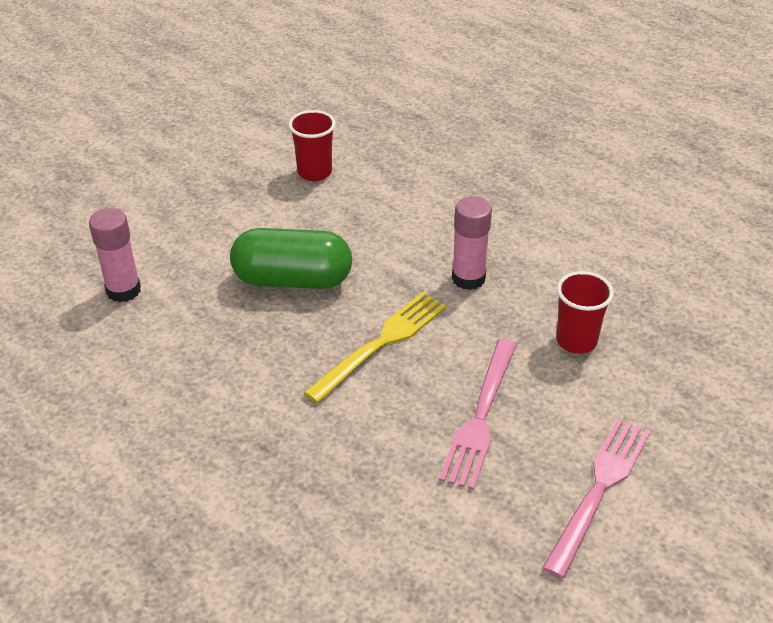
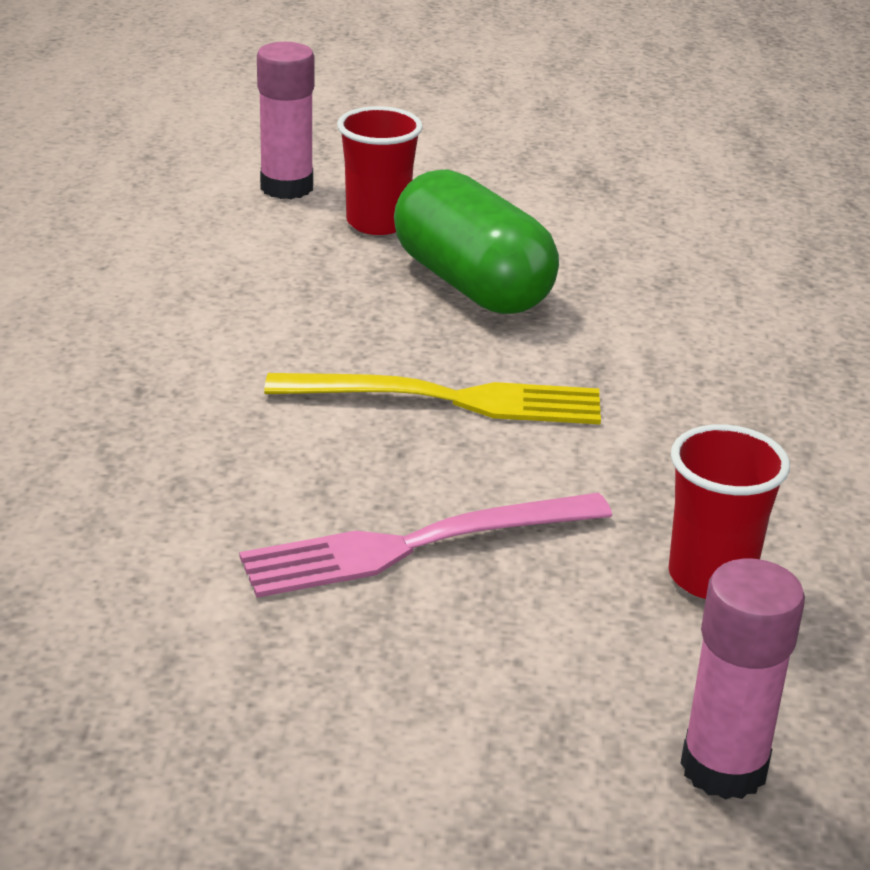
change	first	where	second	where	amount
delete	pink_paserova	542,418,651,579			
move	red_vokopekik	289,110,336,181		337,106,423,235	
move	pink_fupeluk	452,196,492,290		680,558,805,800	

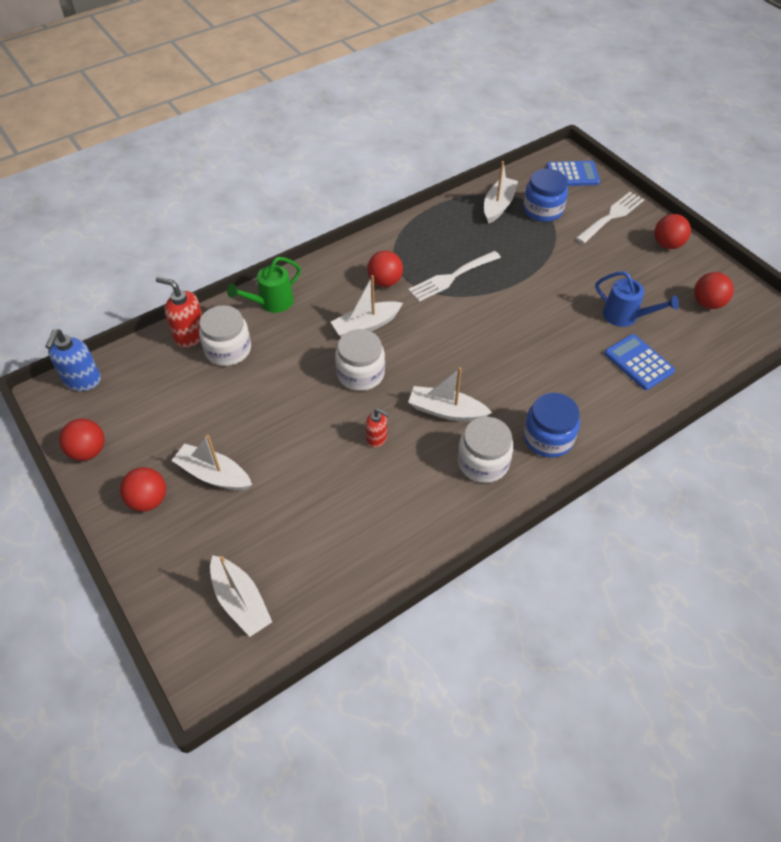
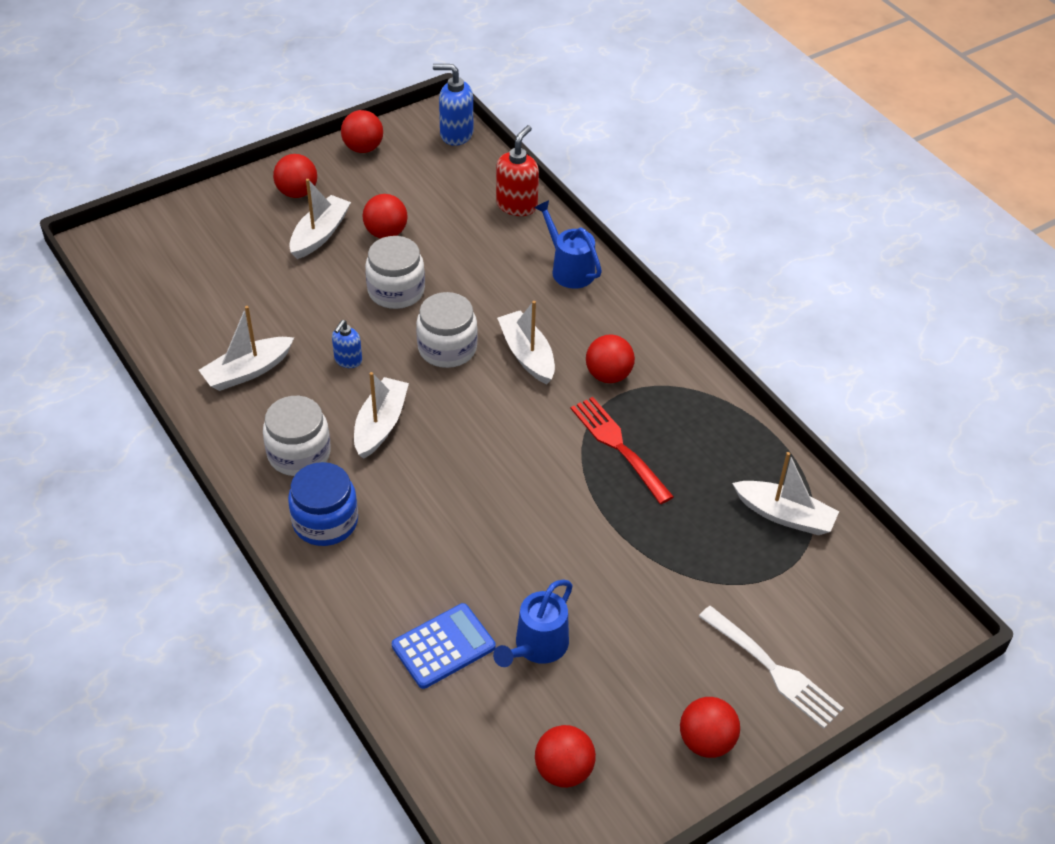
change	first	where	second	where	amount
delete	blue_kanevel	523,169,568,222			
delete	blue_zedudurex	546,161,600,186			
insert			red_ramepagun	362,194,408,239	
move	white_kanevel	199,305,251,366		365,236,425,309	
move	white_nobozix	210,555,272,637		199,306,294,391	
recolor	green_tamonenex	227,257,301,313	blue_tamonenex	534,200,602,289	
recolor	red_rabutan	366,409,389,448	blue_rabutan	332,320,362,368	
recolor	white_paserova	408,251,501,302	red_paserova	570,397,674,504	

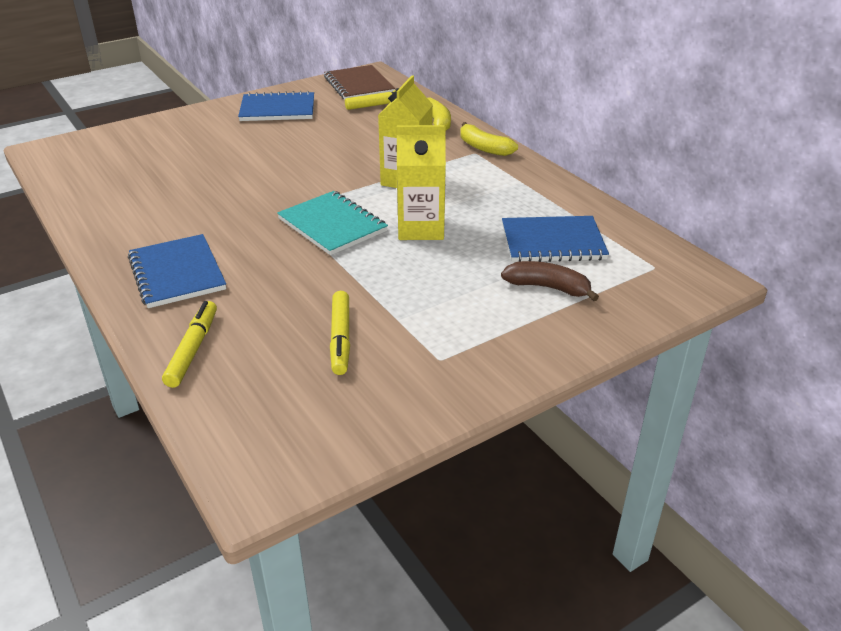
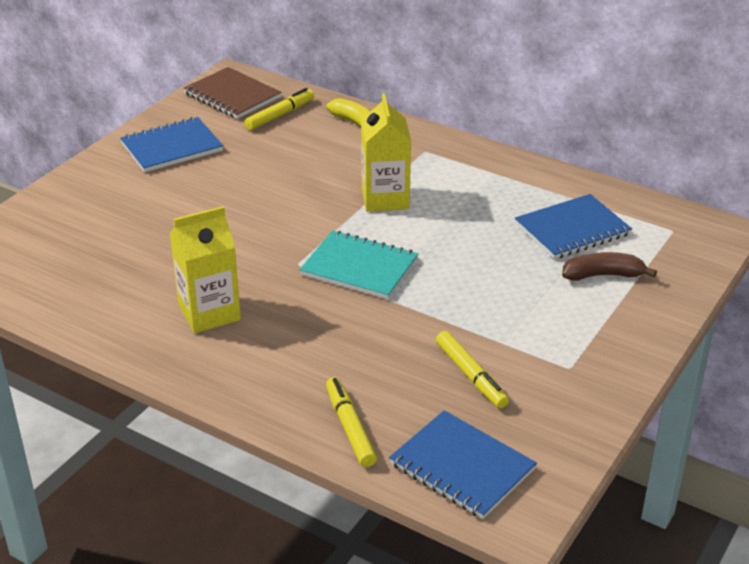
change	first	where	second	where	amount
delete	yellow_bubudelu	460,122,518,156			
move	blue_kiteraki	128,234,226,308		389,410,537,519	
move	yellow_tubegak	397,125,446,240		169,206,241,333	

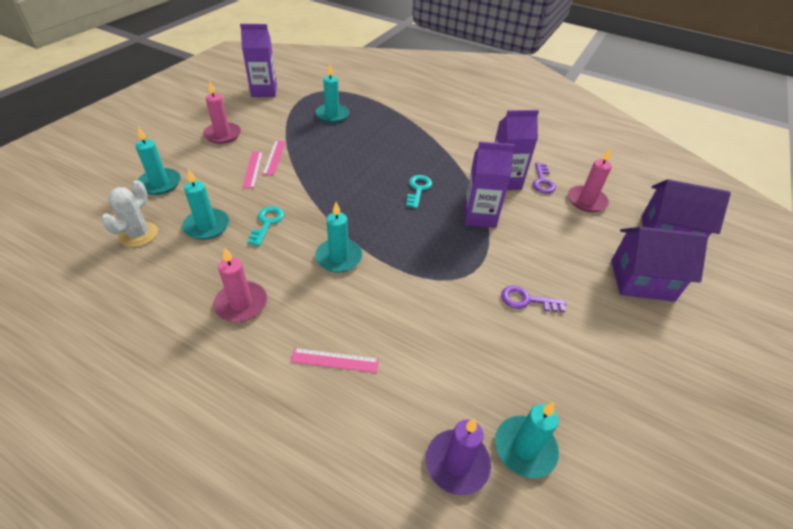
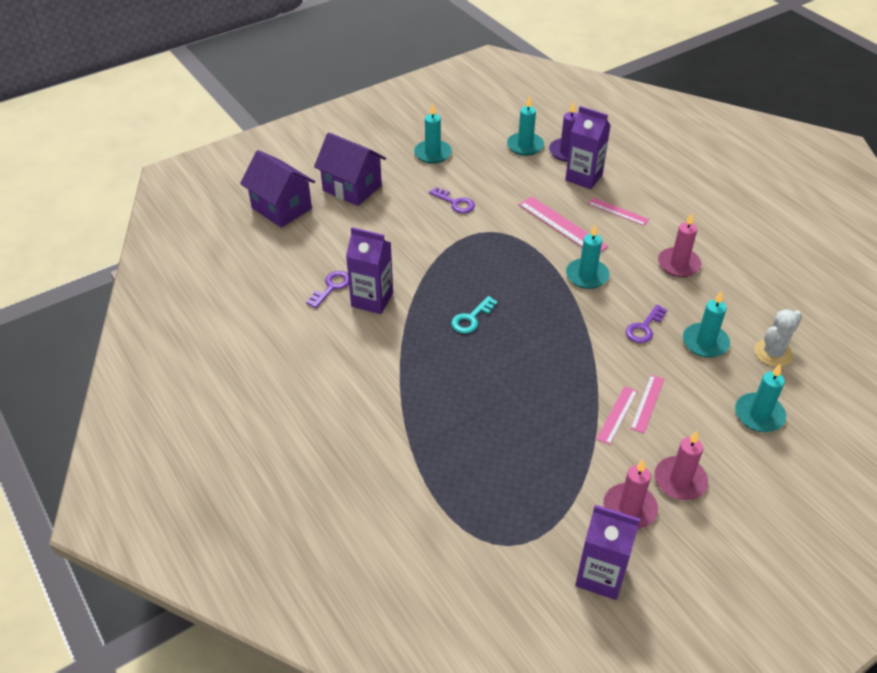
change	first	where	second	where	amount
insert			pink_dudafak	519,196,608,252	
move	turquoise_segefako	315,64,349,123		414,103,452,164	
move	purple_tubegak	464,141,515,228		565,106,611,189	
move	pink_segefako	568,147,612,212		603,459,658,529	
recolor	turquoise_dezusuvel	247,206,284,246	purple_dezusuvel	626,304,667,343	

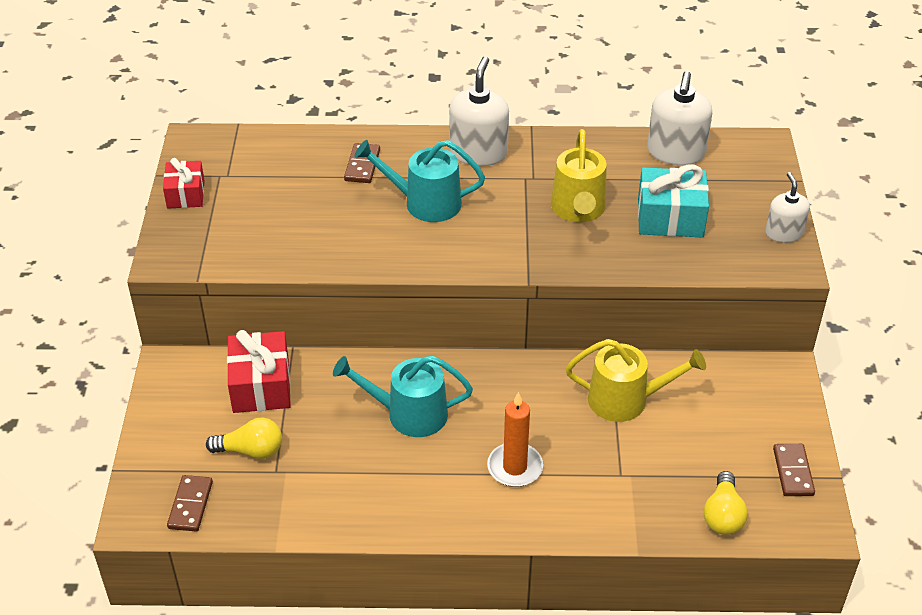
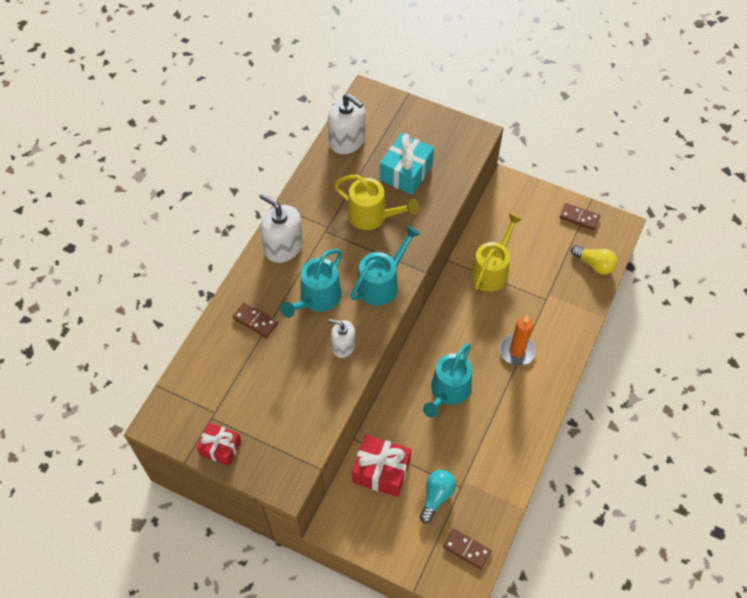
change	first	where	second	where	amount
insert			turquoise_tamonenex	350,226,420,306	
move	white_rabutan	765,172,810,243		328,319,355,358	
recolor	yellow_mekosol	206,417,282,459	turquoise_mekosol	420,470,456,523	

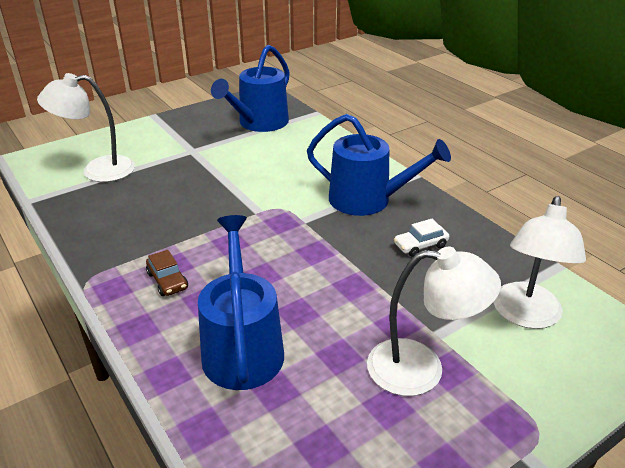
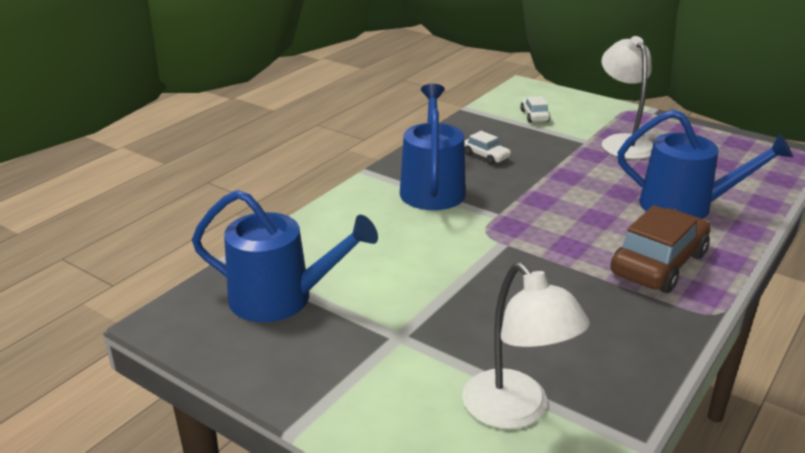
change	first	where	second	where	amount
replace	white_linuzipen	493,196,586,329	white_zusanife	520,96,550,123	
rotate	blue_tamonenex	198,215,284,390		618,109,793,219	135 degrees counterclockwise
resize	brown_zusanife	146,250,188,296		611,205,711,293	x2.06

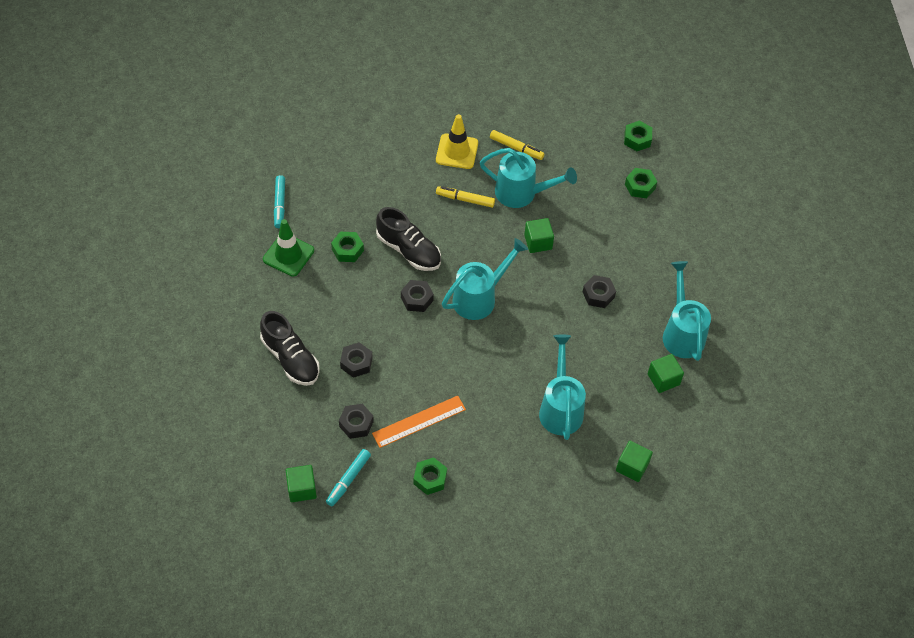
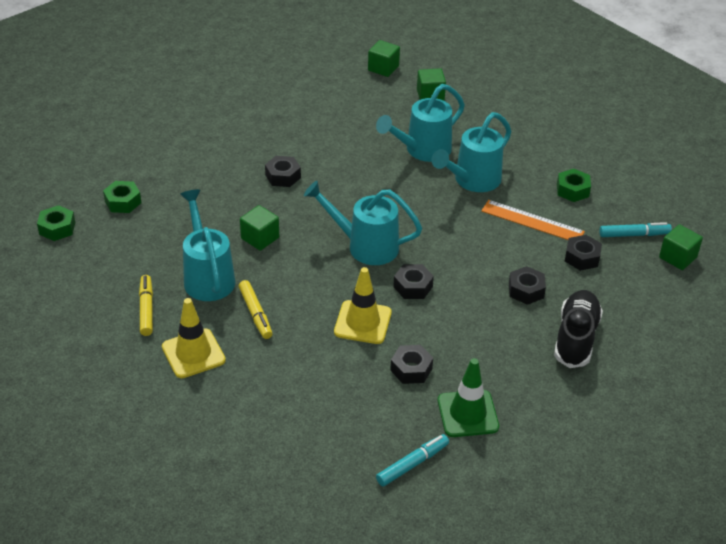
change	first	where	second	where	amount
move	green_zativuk	648,354,684,393		368,40,400,77	
move	turquoise_tamonenex	663,261,711,361		432,112,511,192	
replace	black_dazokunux	376,207,441,271	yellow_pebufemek	334,267,392,344	
recolor	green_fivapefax	331,232,364,262	black_fivapefax	390,345,433,384	

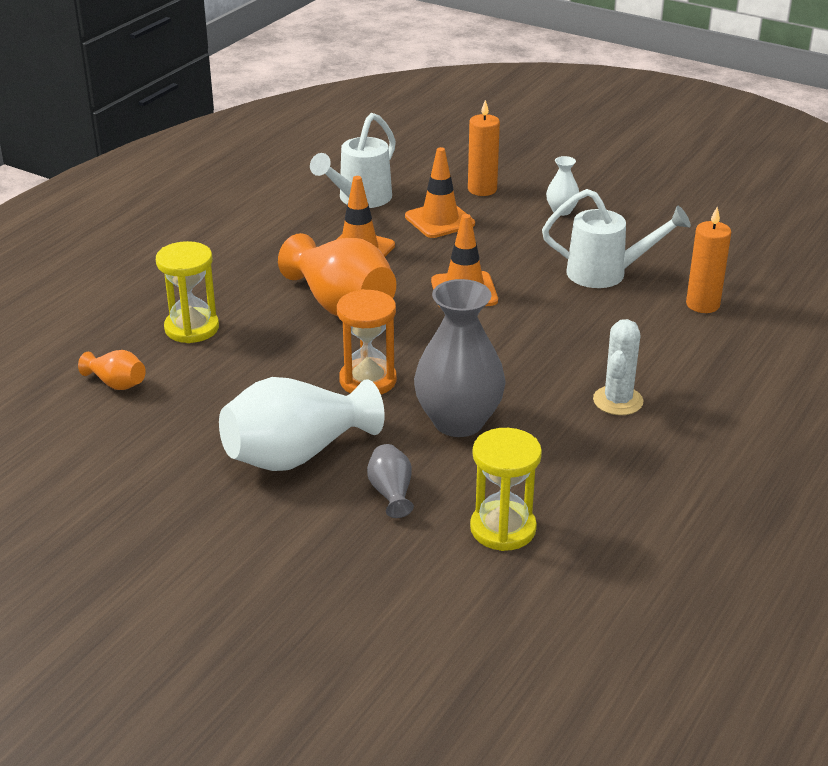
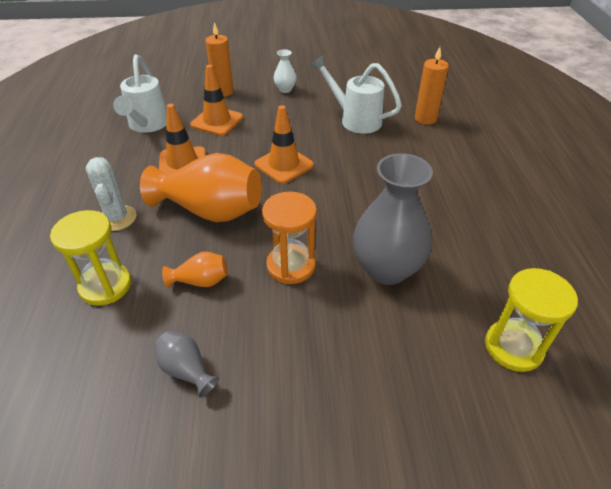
change	first	where	second	where	amount
delete	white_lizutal	219,377,385,471			
move	orange_lizutal	78,350,146,390		162,252,228,288	
move	grey_lizutal	367,444,414,518		154,331,219,398	
move	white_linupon	593,319,643,415		86,157,136,231	
rotate	white_tamonenex	542,189,691,288		310,55,402,134	120 degrees counterclockwise

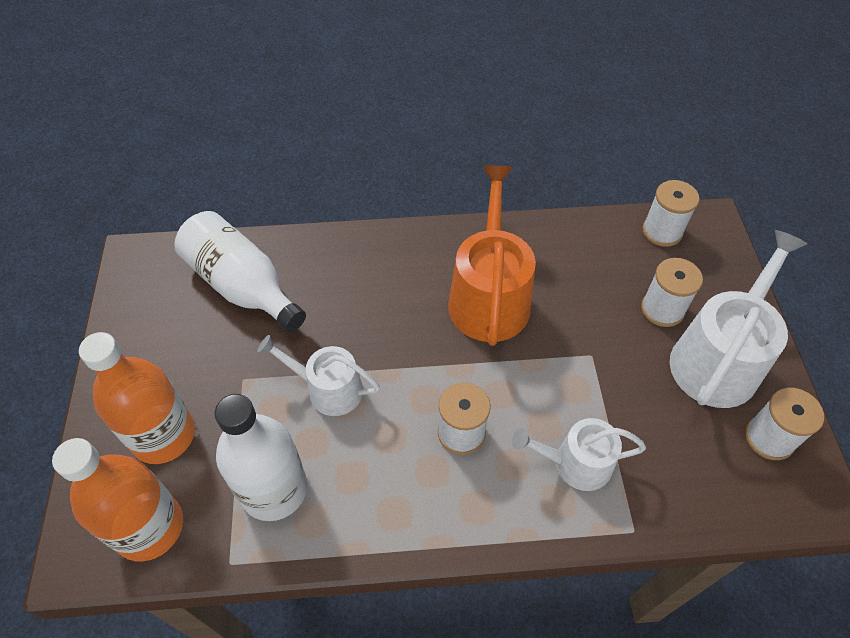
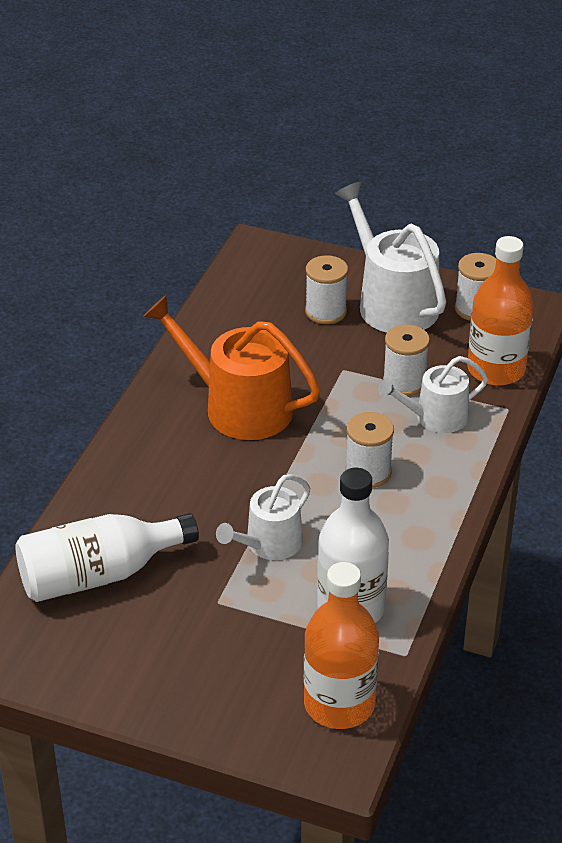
change	first	where	second	where	amount
move	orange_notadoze	79,332,195,464		467,236,534,386	
move	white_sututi	642,180,699,247		383,324,430,396	
rotate	white_tamonenex	512,418,646,491		379,356,488,433	45 degrees clockwise

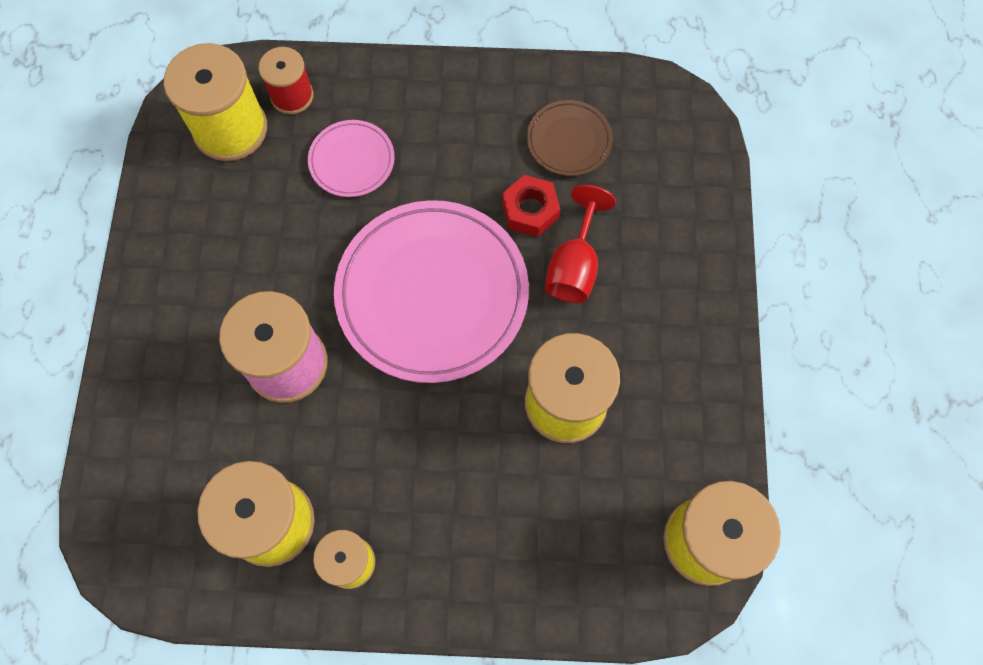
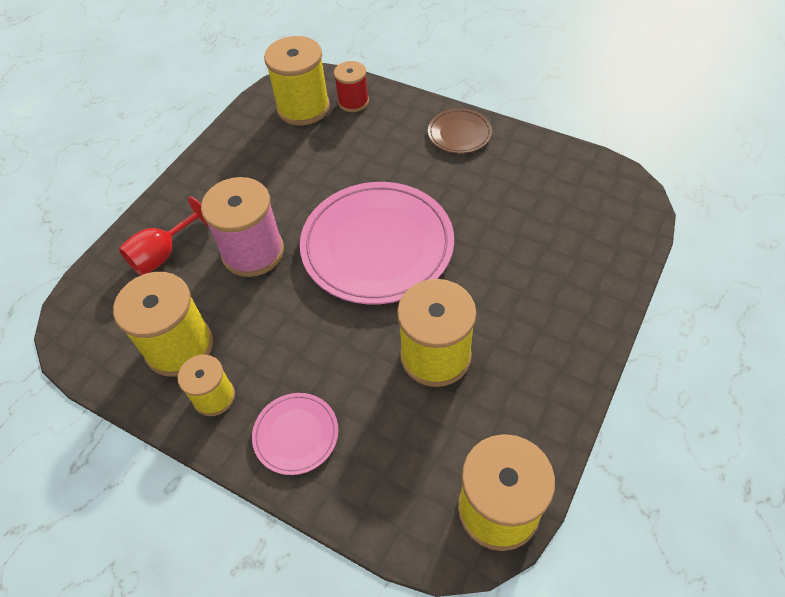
change	first	where	second	where	amount
delete	red_fivapefax	502,175,560,237			
move	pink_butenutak	308,120,395,197		252,393,338,475	
move	brown_butenutak	527,100,613,176		428,108,492,154	
move	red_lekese	545,185,616,303		119,197,209,276	

